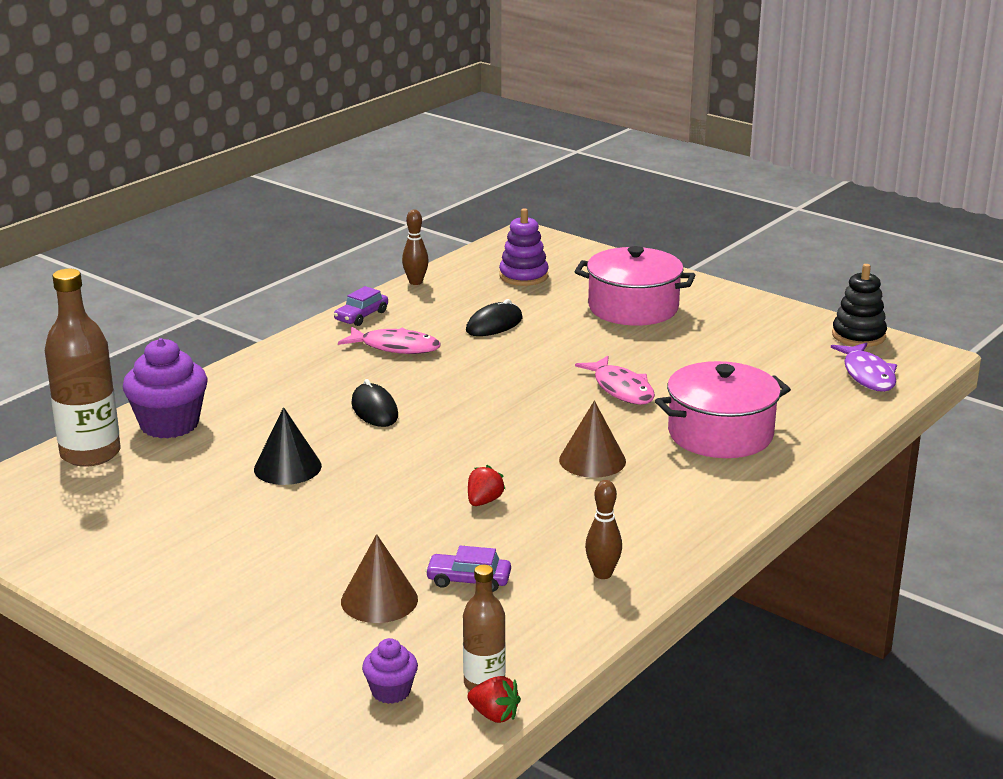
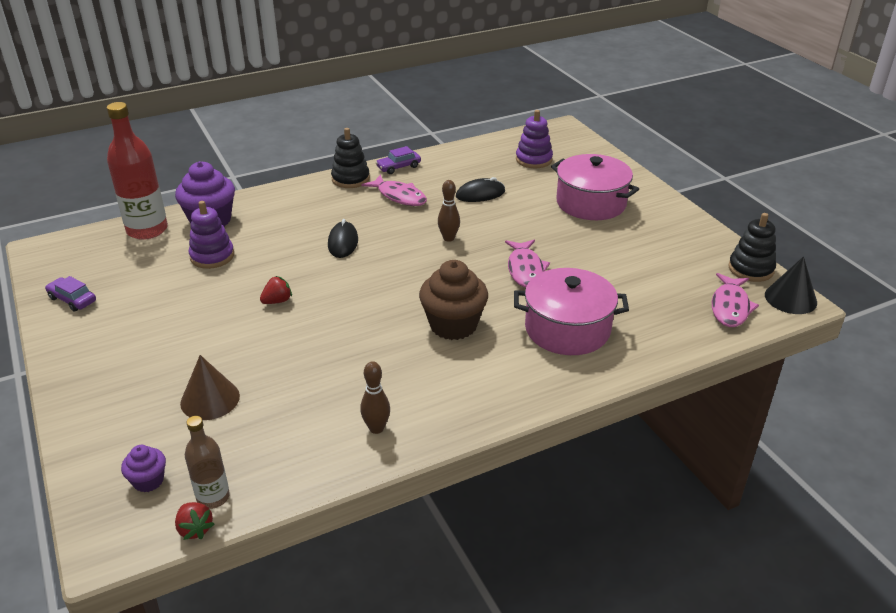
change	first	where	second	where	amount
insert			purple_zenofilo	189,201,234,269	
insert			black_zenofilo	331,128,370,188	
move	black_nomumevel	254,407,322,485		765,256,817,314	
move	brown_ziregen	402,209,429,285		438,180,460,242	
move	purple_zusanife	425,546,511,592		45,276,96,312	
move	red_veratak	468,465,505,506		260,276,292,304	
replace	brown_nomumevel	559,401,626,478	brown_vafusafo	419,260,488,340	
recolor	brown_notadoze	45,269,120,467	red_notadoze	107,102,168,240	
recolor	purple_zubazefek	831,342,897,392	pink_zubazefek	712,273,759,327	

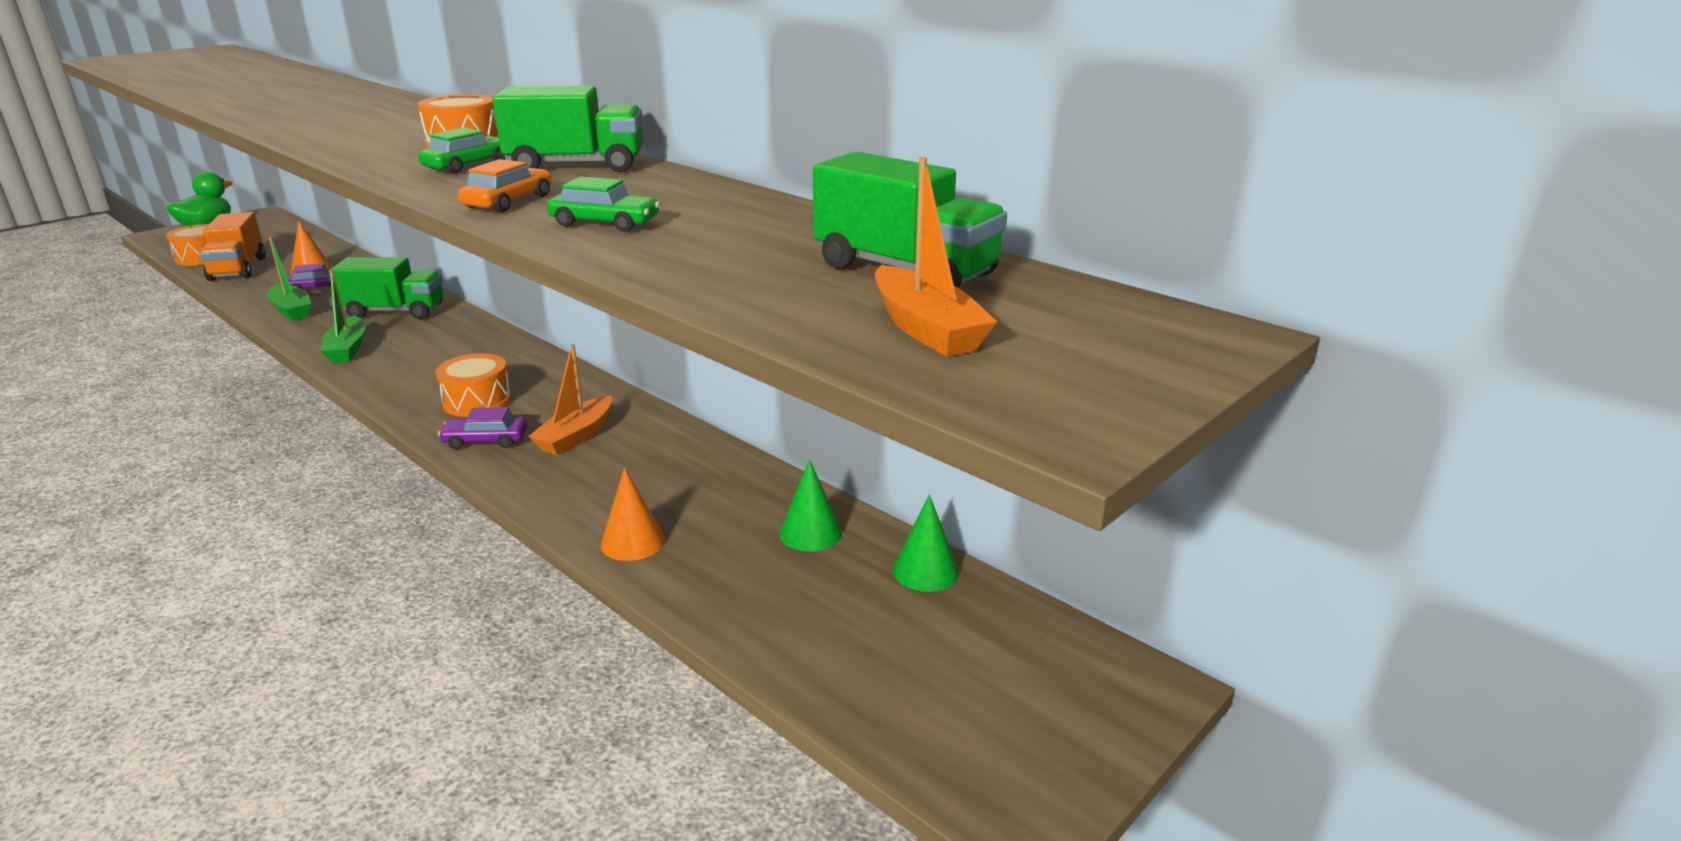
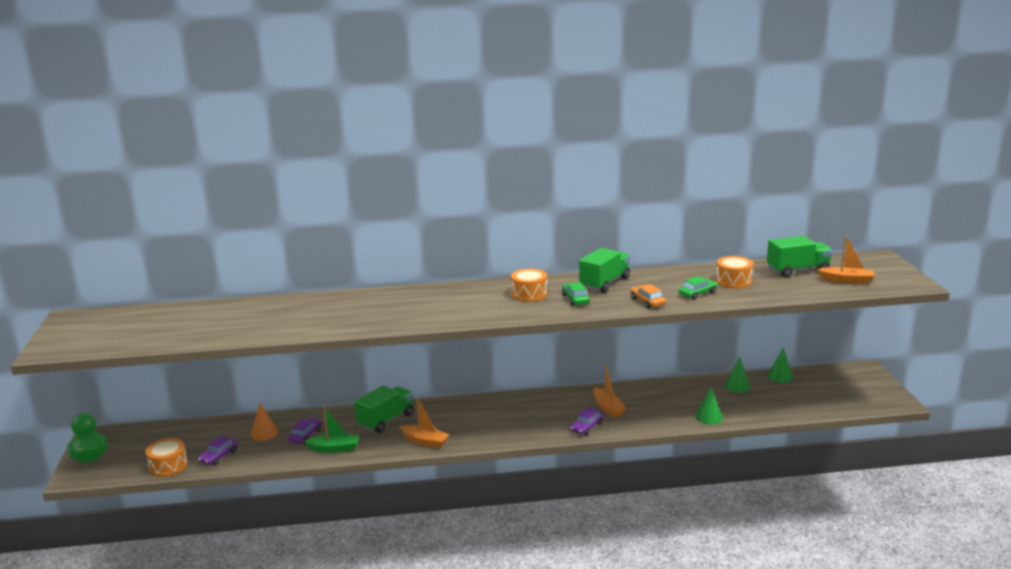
change	first	where	second	where	amount
move	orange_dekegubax	436,353,512,417		716,256,753,288	
replace	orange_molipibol	199,212,266,281	purple_zusanife	198,436,238,465	
recolor	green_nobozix	321,269,365,363	orange_nobozix	400,398,449,448	
recolor	orange_nomumevel	601,467,665,561	green_nomumevel	696,386,722,424	

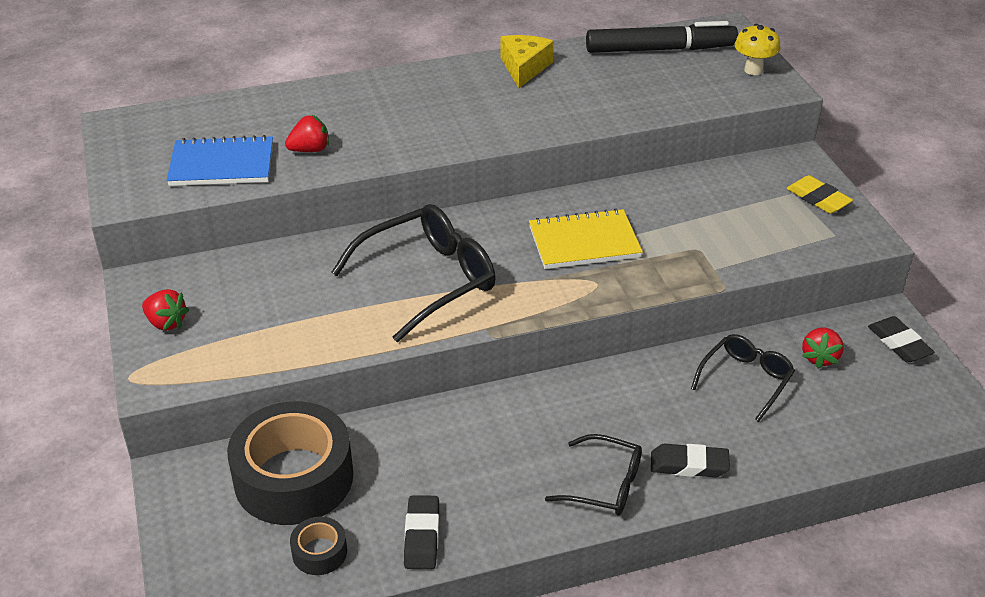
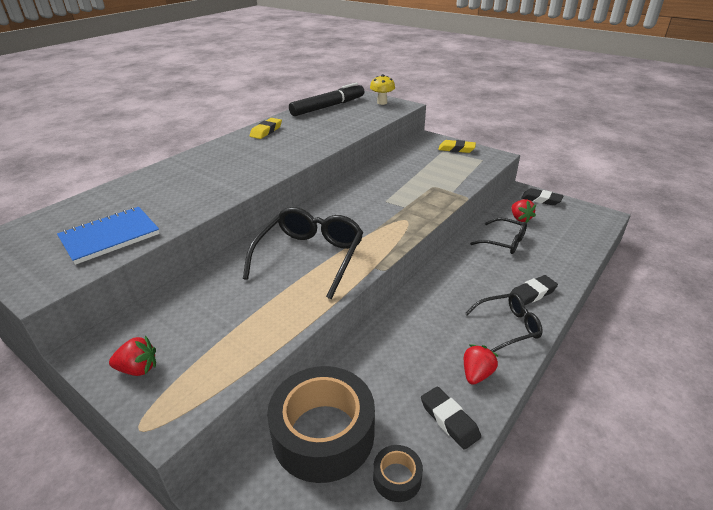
change	first	where	second	where	amount
delete	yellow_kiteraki	529,208,643,269			
move	red_veratak	285,115,329,152		464,344,498,385	
replace	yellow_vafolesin	501,35,554,88	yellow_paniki	250,118,282,139	
rotate	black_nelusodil	691,334,795,422		470,218,527,254	120 degrees clockwise

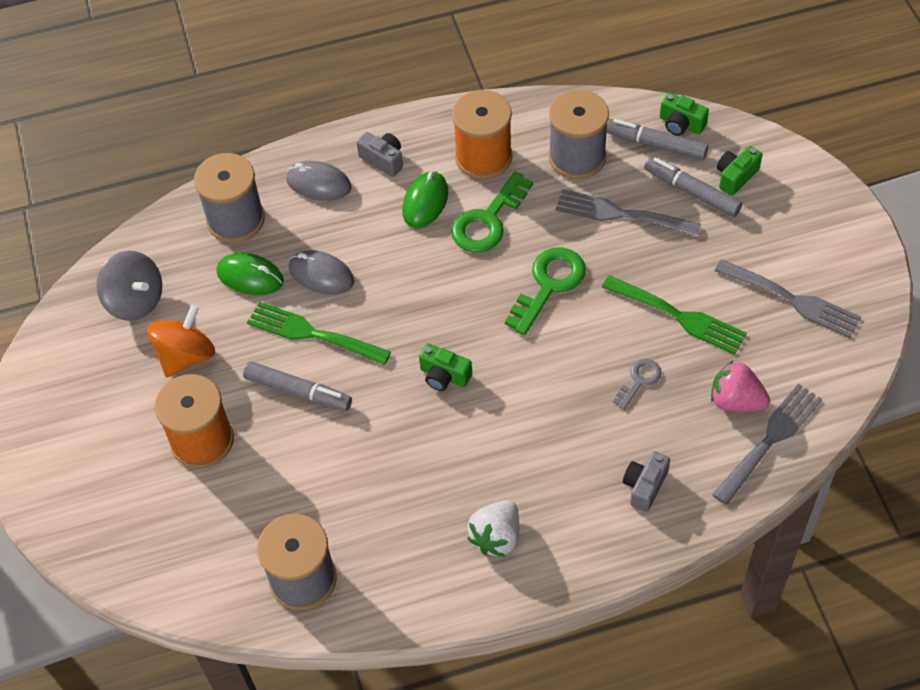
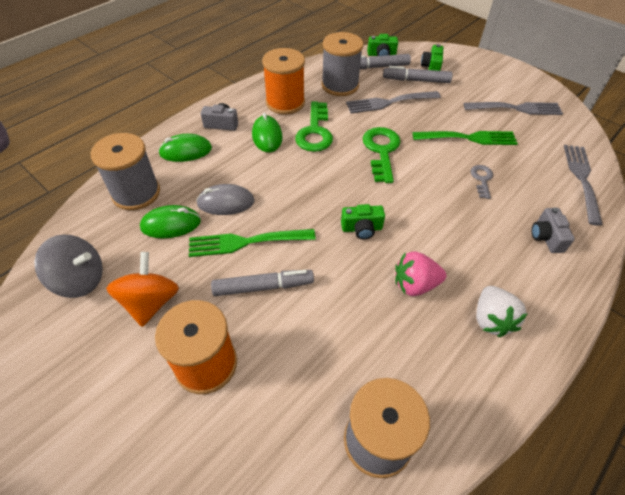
change	first	where	second	where	amount
move	pink_veratak	711,360,770,411		395,251,446,296	
recolor	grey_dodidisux	286,161,352,201	green_dodidisux	158,134,212,162	

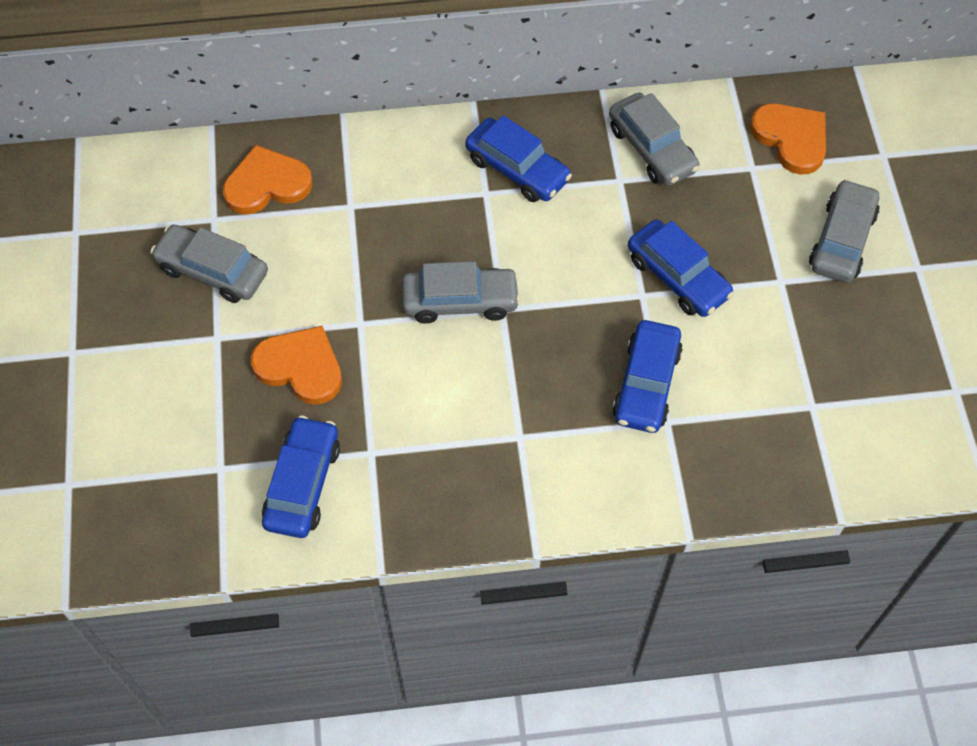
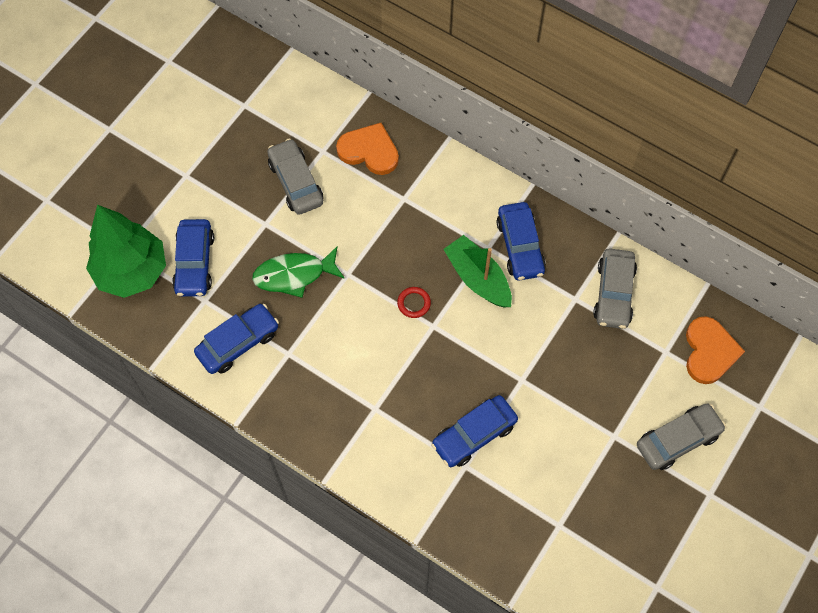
change	first	where	second	where	amount
insert			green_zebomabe	86,205,166,298	
insert			green_nobozix	443,235,512,307	
move	blue_zusanife	628,219,734,317		172,219,214,297	
replace	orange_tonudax	251,326,342,405	green_zubazefek	252,247,345,298	
replace	grey_zusanife	402,261,520,324	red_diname	397,287,431,318	

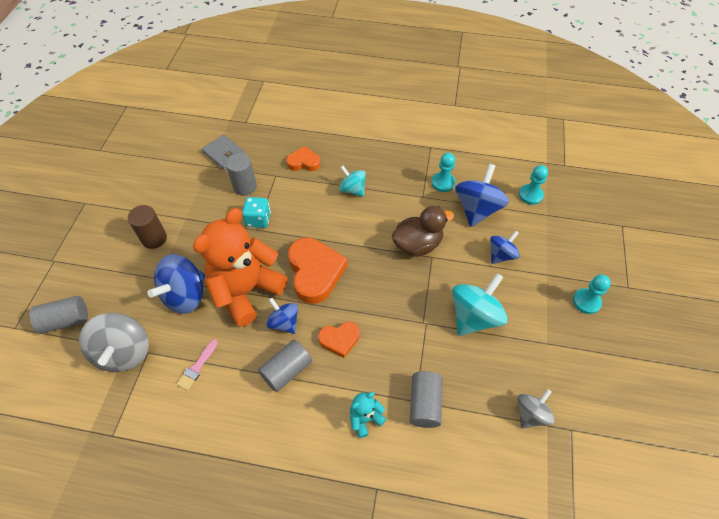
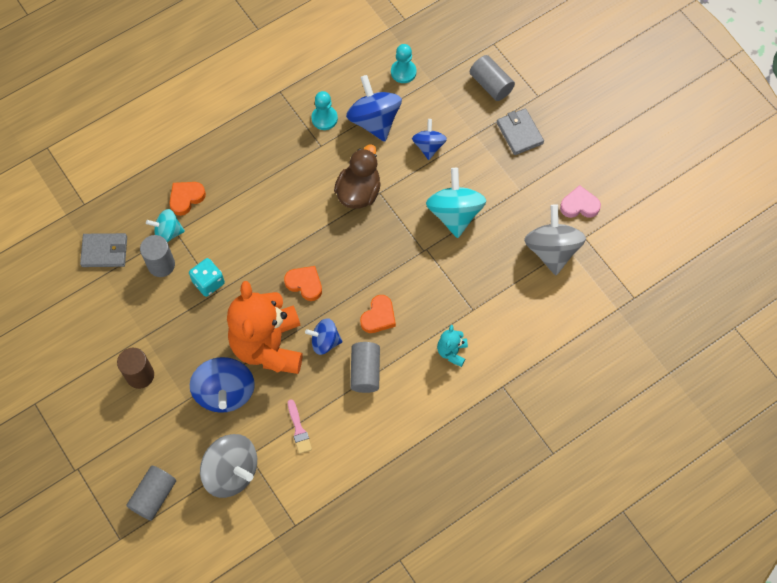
change	first	where	second	where	amount
insert			pink_tonudax	560,185,601,218	
move	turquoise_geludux	339,166,366,197		146,209,185,242	
move	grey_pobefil	410,371,442,428		470,55,515,101	
replace	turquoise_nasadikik	573,274,611,314	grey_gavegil	497,108,544,155	
resize	orange_tonudax	288,238,347,304		284,266,322,301	x0.56
resize	grey_geludux	517,389,555,429		524,204,586,275	x1.67

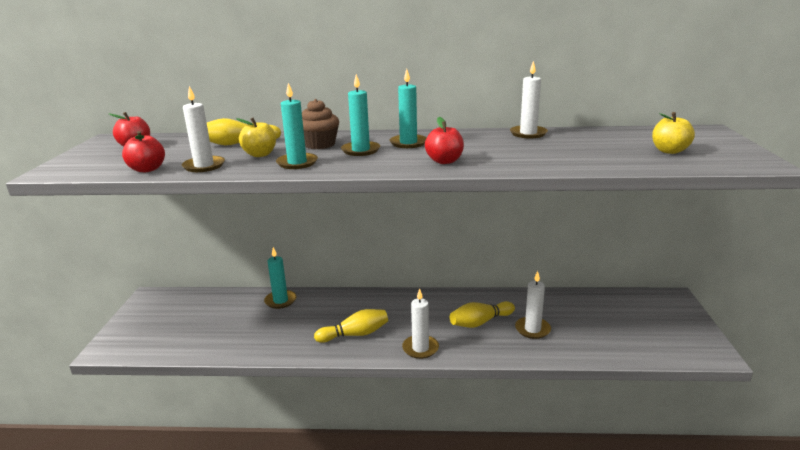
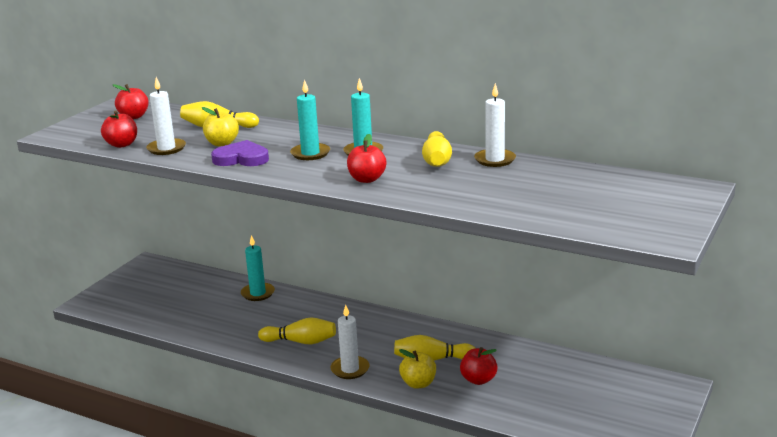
change	first	where	second	where	amount
delete	brown_vafusafo	302,99,339,149			
insert			yellow_ziregen	422,131,452,167	
move	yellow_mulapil	652,112,695,154		399,349,436,389	
replace	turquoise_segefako	276,83,318,169	purple_tonudax	211,140,269,166	
replace	white_segefako	515,271,551,339	red_mulapil	460,347,498,385	

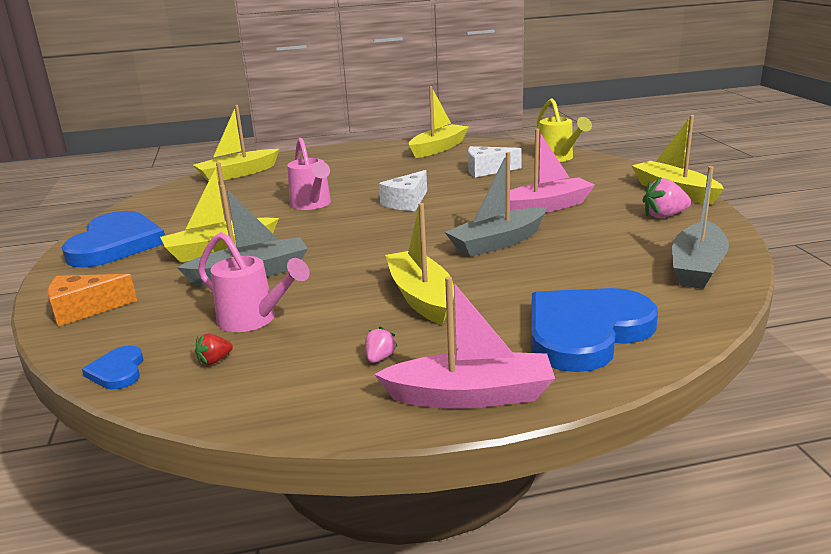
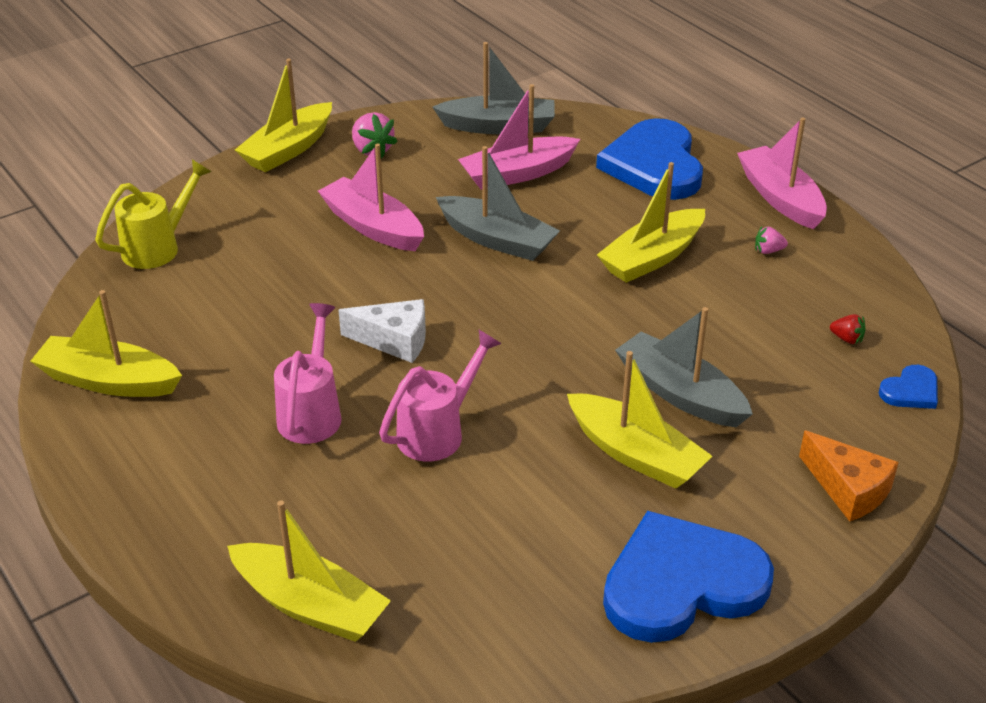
change	first	where	second	where	amount
delete	white_vafolesin	468,146,522,177			
insert			pink_nobozix	458,84,580,190	
move	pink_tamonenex	198,232,310,332		274,303,342,444	
rotate	blue_tonudax	531,288,658,372		596,118,703,200	60 degrees clockwise

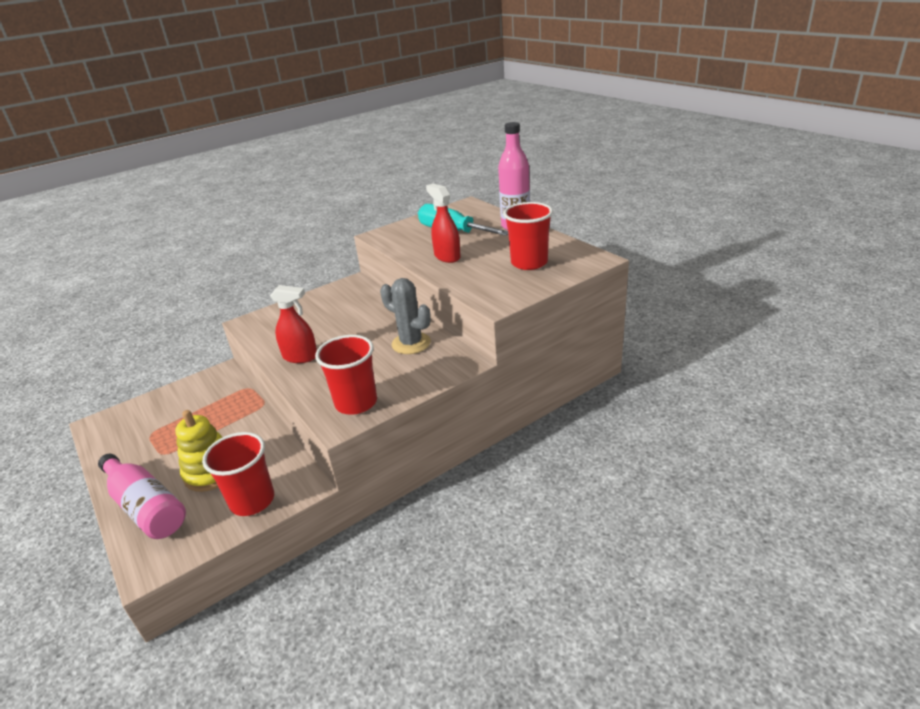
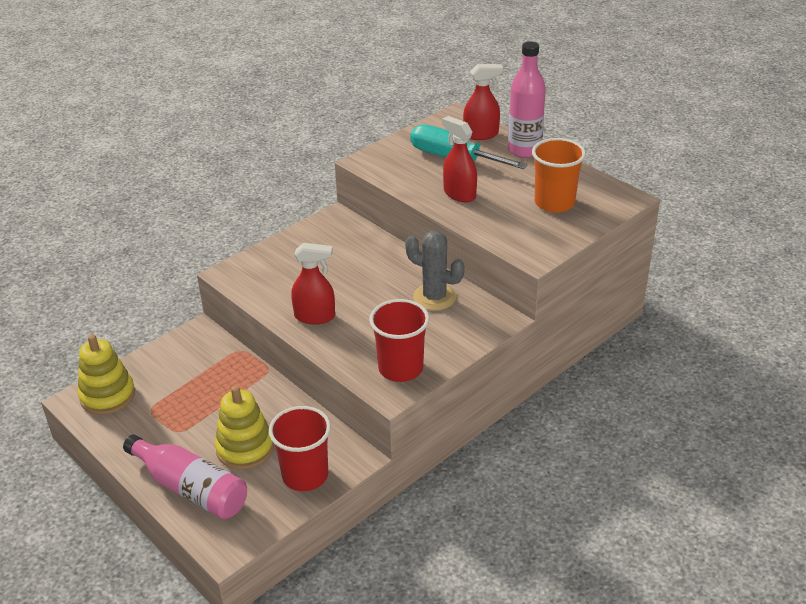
change	first	where	second	where	amount
insert			yellow_zenofilo	78,334,135,415	
insert			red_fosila	463,64,503,140	
recolor	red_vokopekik	503,202,553,270	orange_vokopekik	532,138,586,213	

